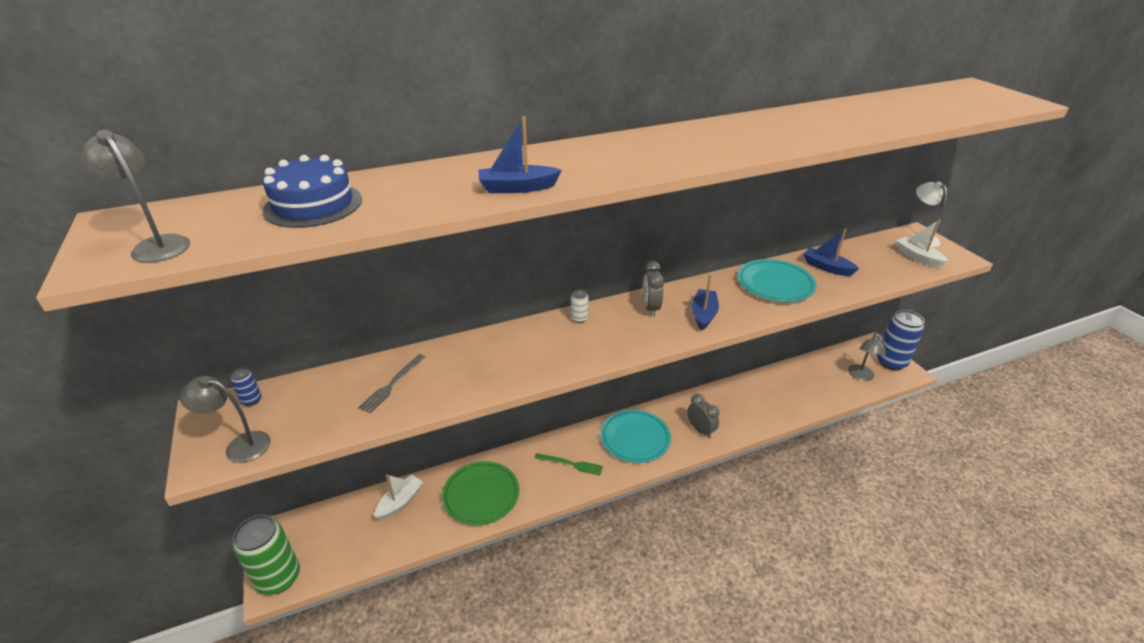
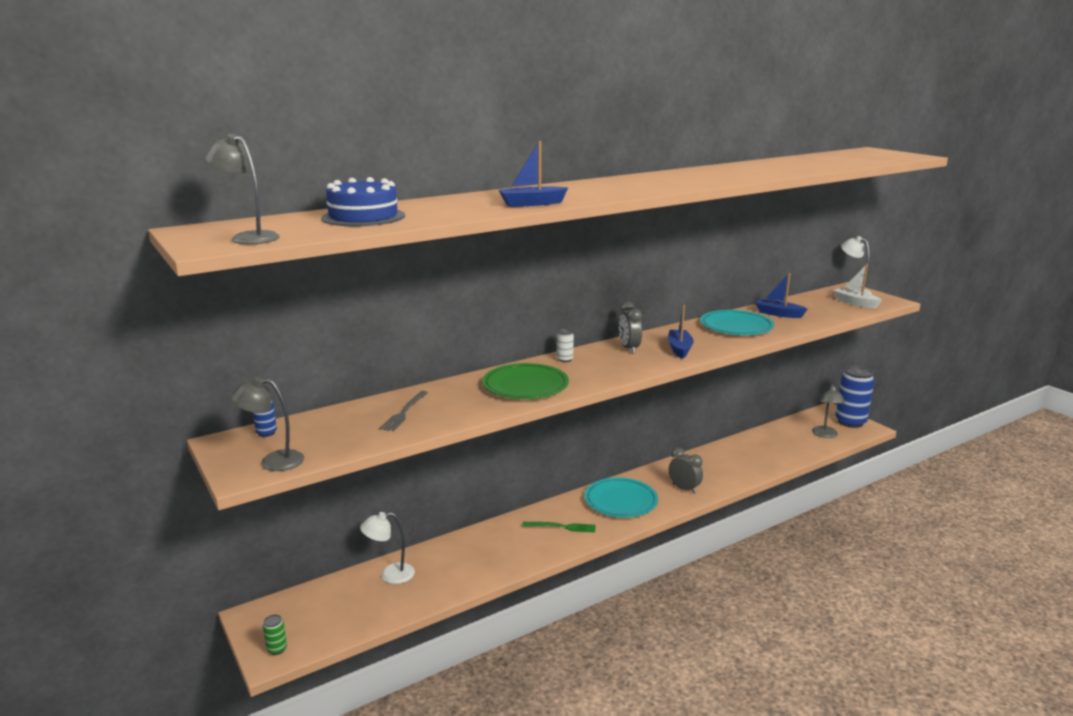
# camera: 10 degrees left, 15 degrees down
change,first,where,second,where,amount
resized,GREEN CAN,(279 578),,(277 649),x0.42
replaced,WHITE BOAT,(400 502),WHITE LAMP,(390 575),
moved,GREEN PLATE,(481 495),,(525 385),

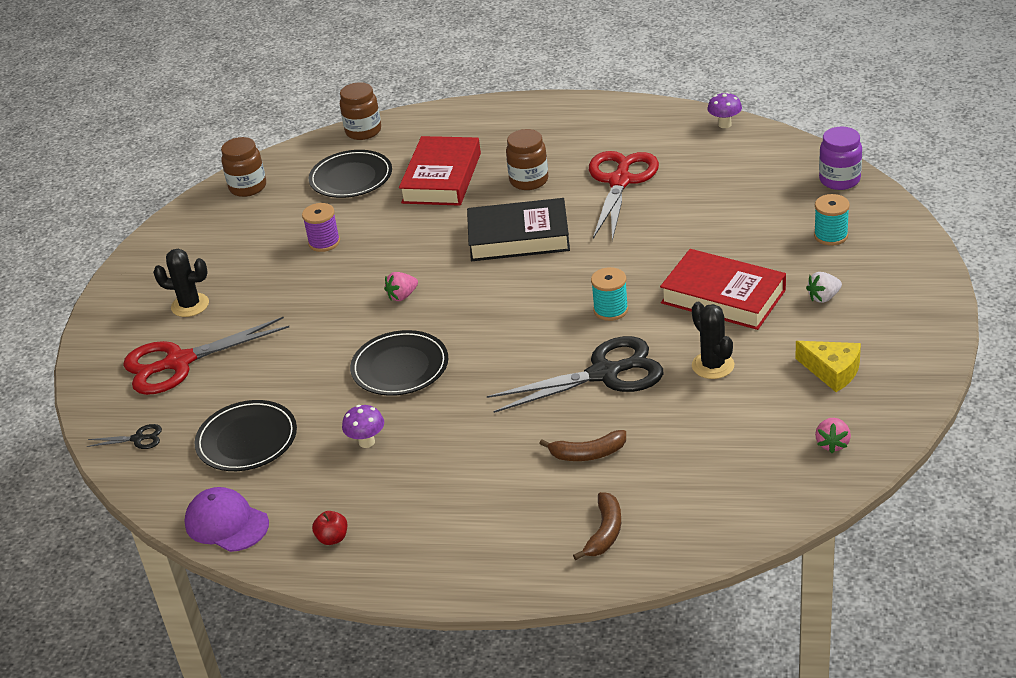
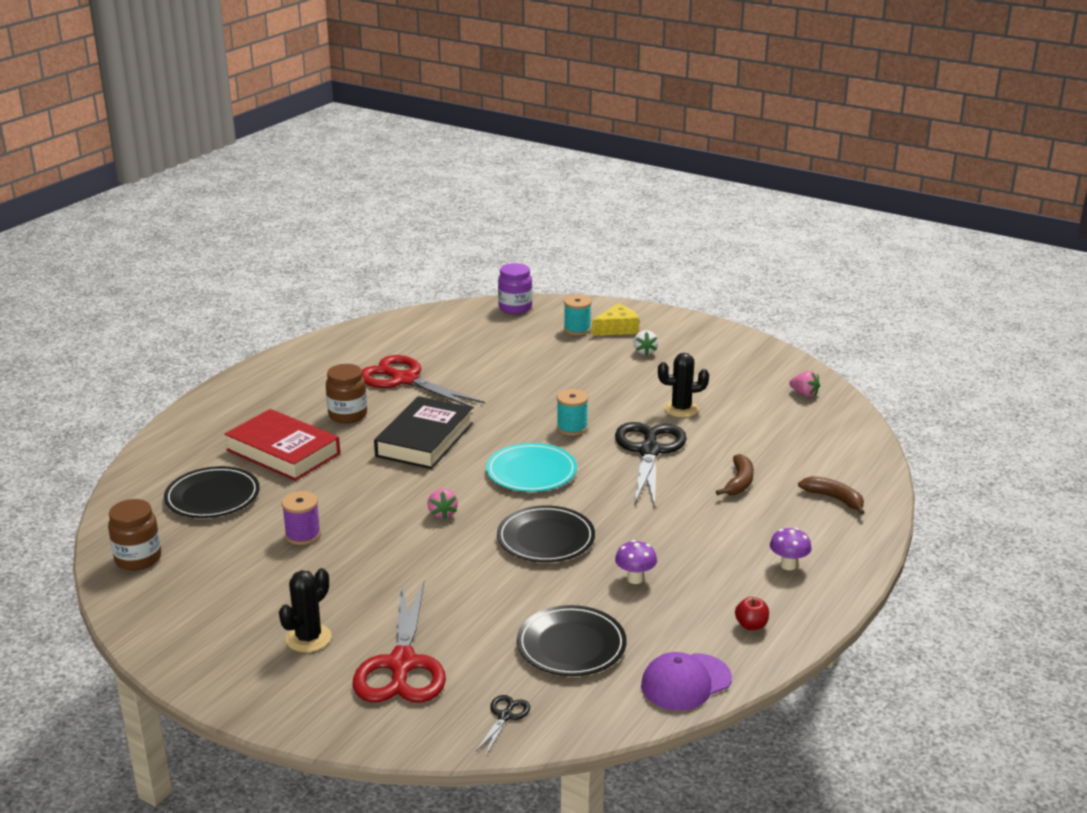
# camera: 70 degrees left, 10 degrees down
change,first,where,second,where,amount
removed,BROWN JAR,(363 131),,,
removed,RED BOOK,(723 296),,,
moved,PURPLE MUSHROOM,(724 124),,(788 565),
moved,YELLOW CHEESE,(832 371),,(617 329),
added,,,TURQUOISE PLATE,(531 472),

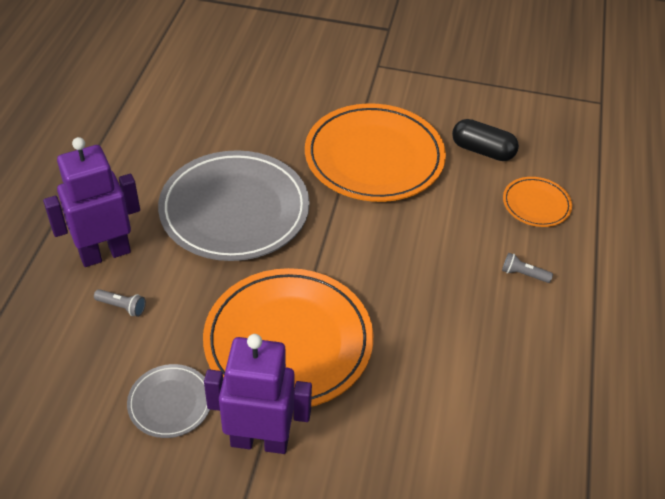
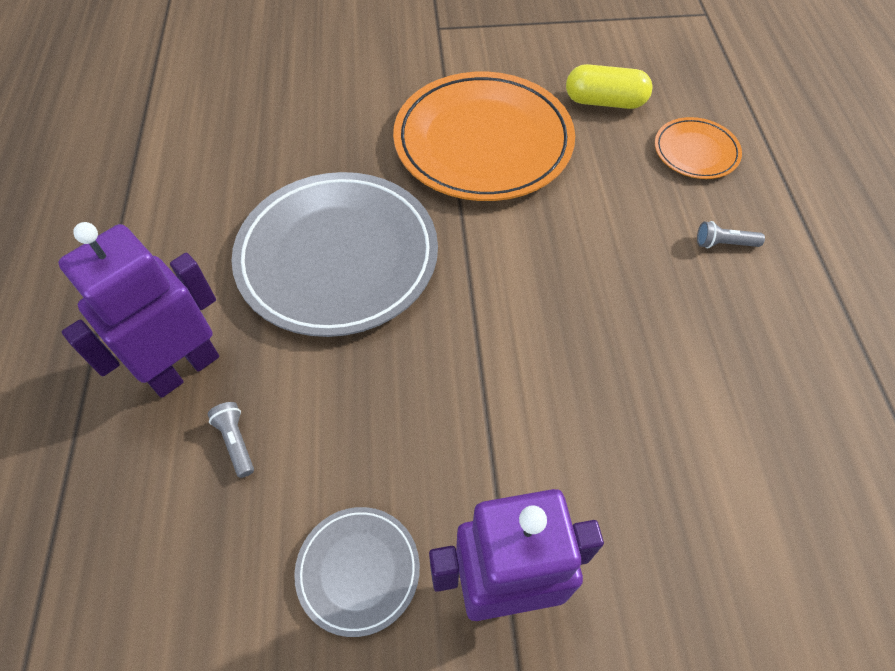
# camera: 15 degrees left, 10 degrees up
change,first,where,second,where,amount
turned,GREY FLASHLIGHT,(122 307),,(236 442),120 degrees counterclockwise
removed,ORANGE PLATE,(288 342),,,
recoloured,BLACK CAPSULE,(482 150),YELLOW CAPSULE,(605 101),

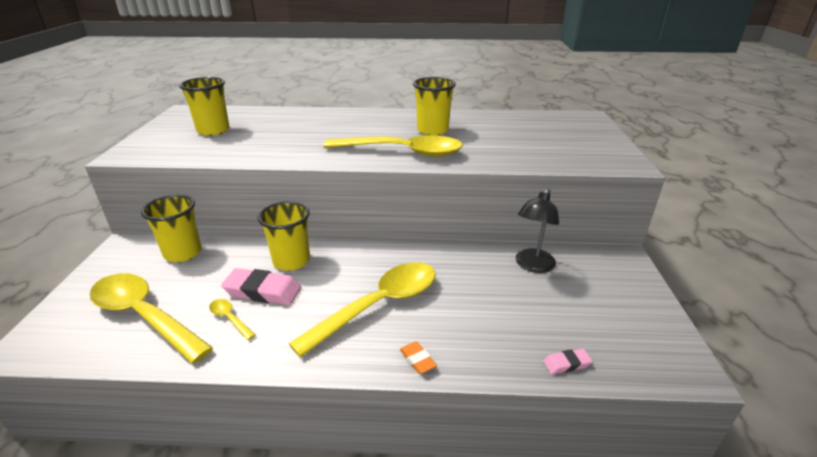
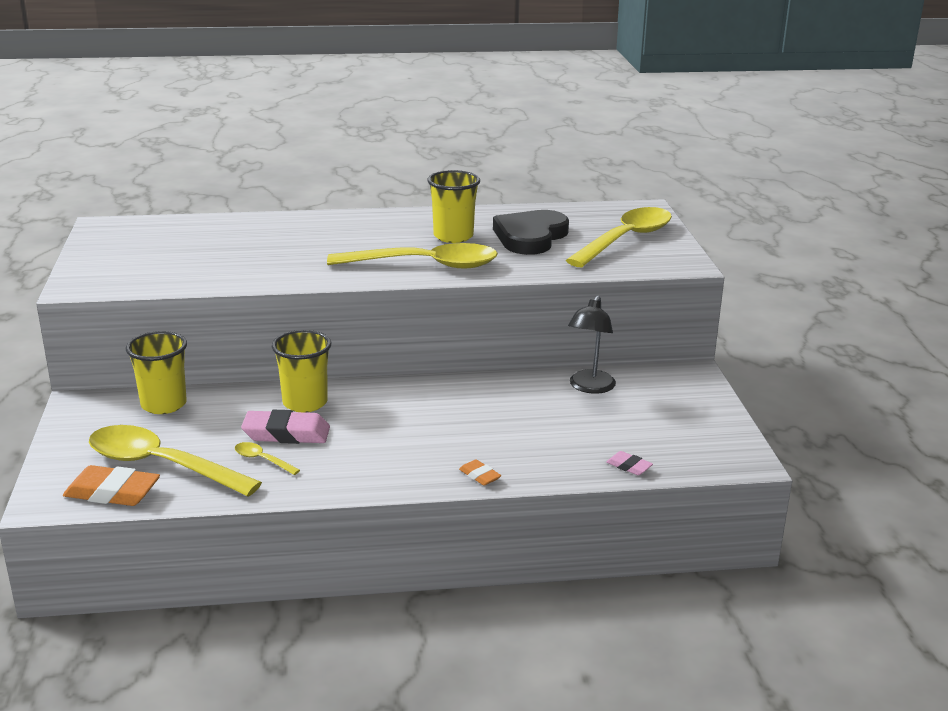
# camera: 10 degrees left, 5 degrees down
change,first,where,second,where,amount
removed,YELLOW CUP,(213 130),,,
moved,YELLOW SPOON,(379 305),,(626 239),
turned,PINK ERASER,(566 364),,(629 466),60 degrees clockwise
added,,,ORANGE ERASER,(112 492),
added,,,BLACK HEART,(530 237),

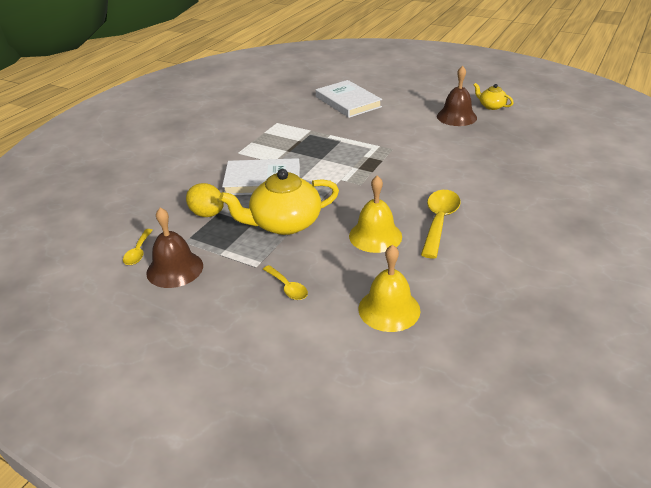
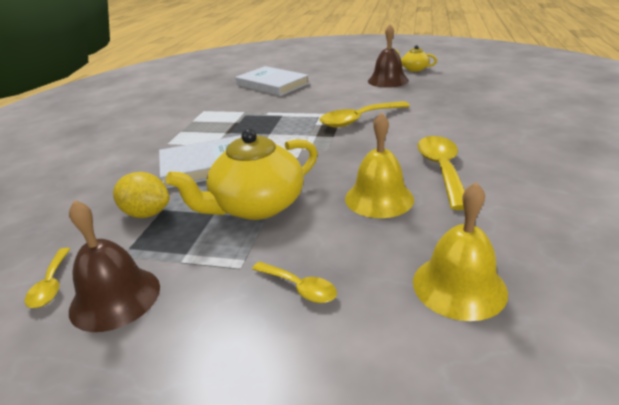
# camera: 15 degrees left, 5 degrees down
change,first,where,second,where,amount
added,,,YELLOW SPOON,(358 120),

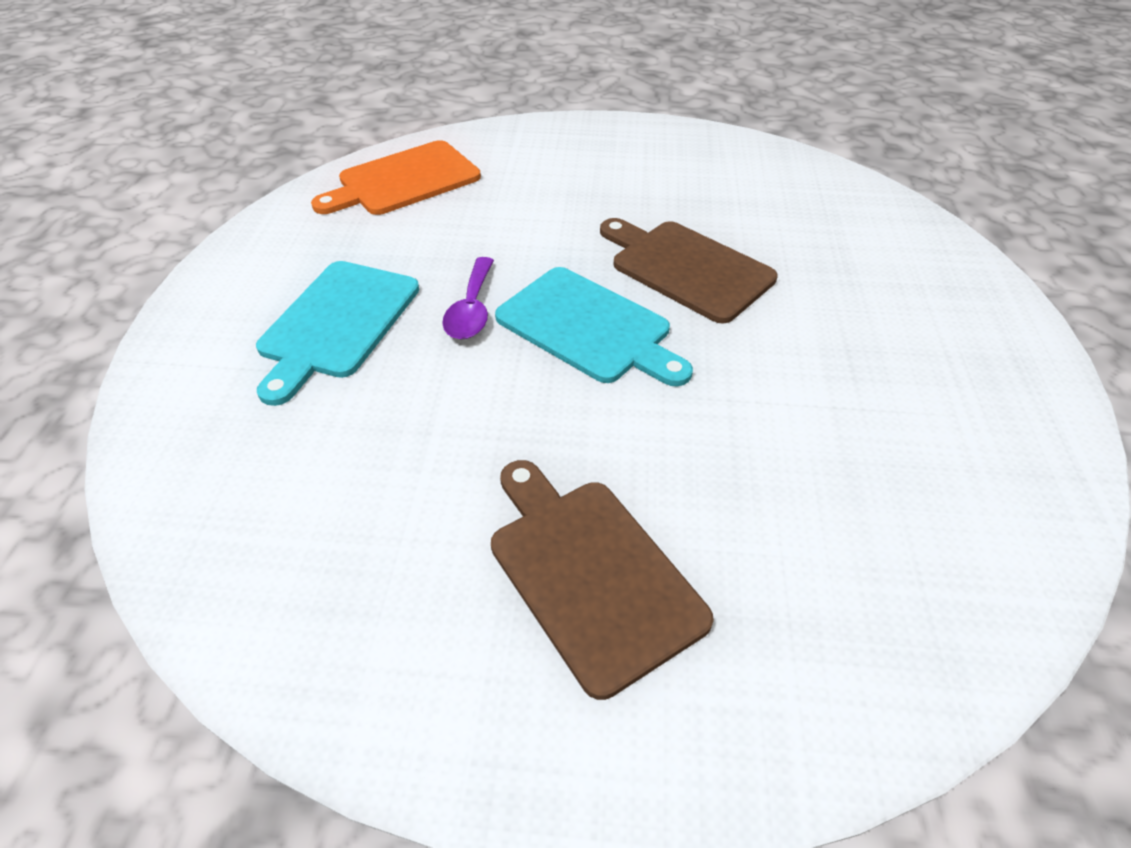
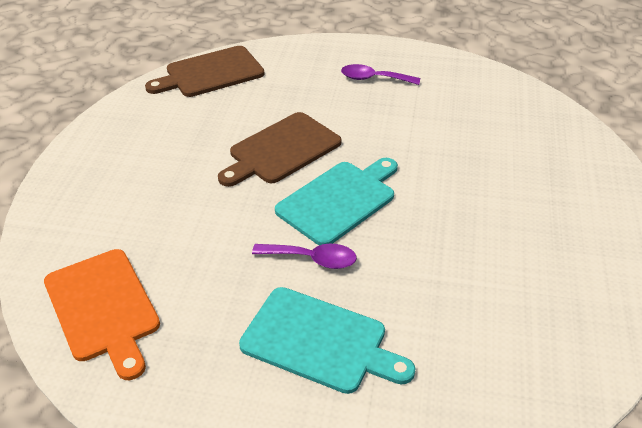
# camera: 85 degrees left, 5 degrees down
change,first,where,second,where,amount
moved,BROWN CUTTING BOARD,(589 572),,(210 73),
added,,,PURPLE SPOON,(373 79),

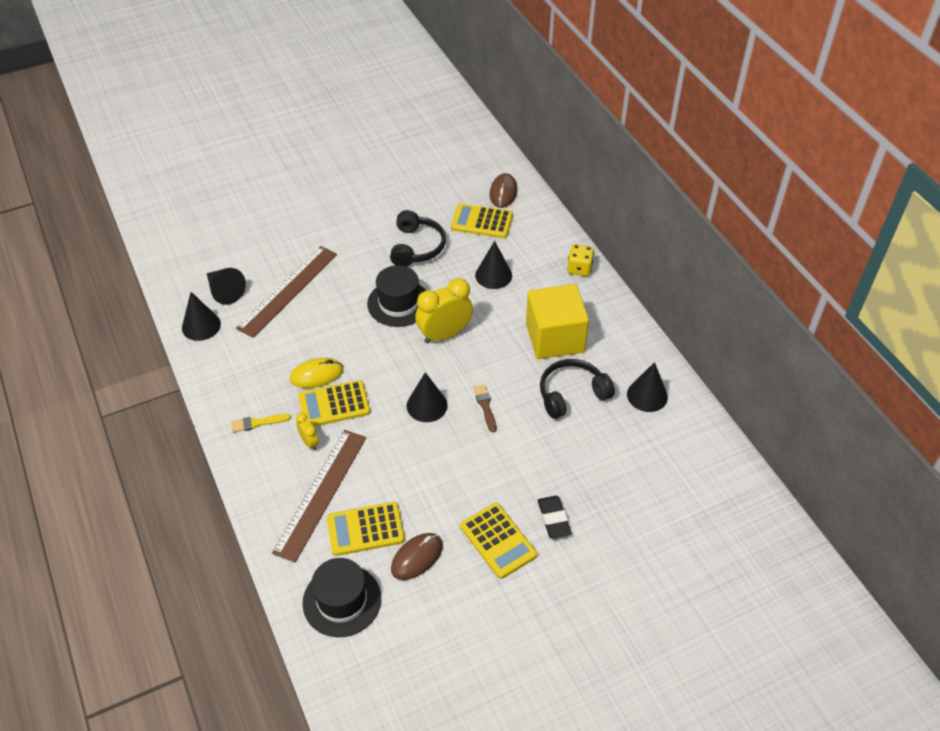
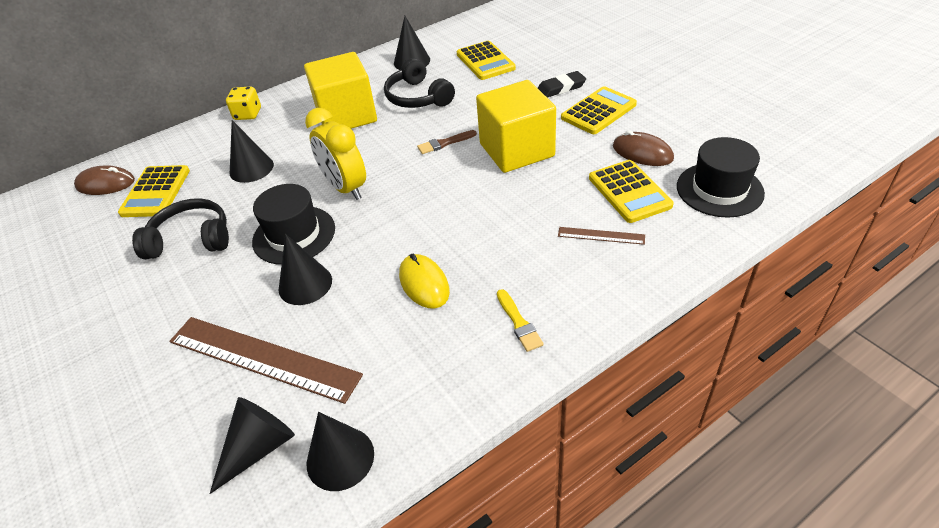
# camera: 95 degrees left, 5 degrees down
change,first,where,second,where,amount
resized,BROWN RULER,(320 493),,(601 236),x0.45
removed,YELLOW CLOCK,(309 442),,,
moved,YELLOW CALCULATOR,(334 404),,(485 61),
moved,BLACK CONE,(427 405),,(305 284),
added,,,YELLOW CUBE,(516 150),

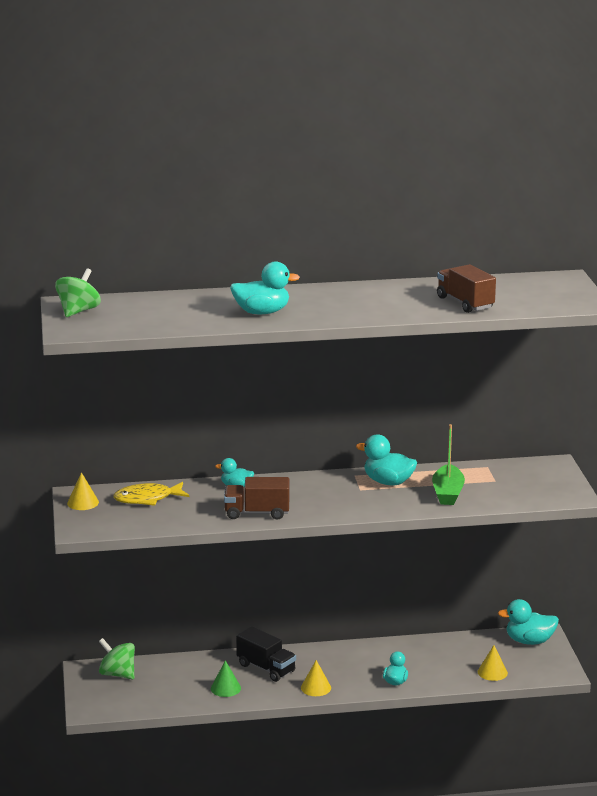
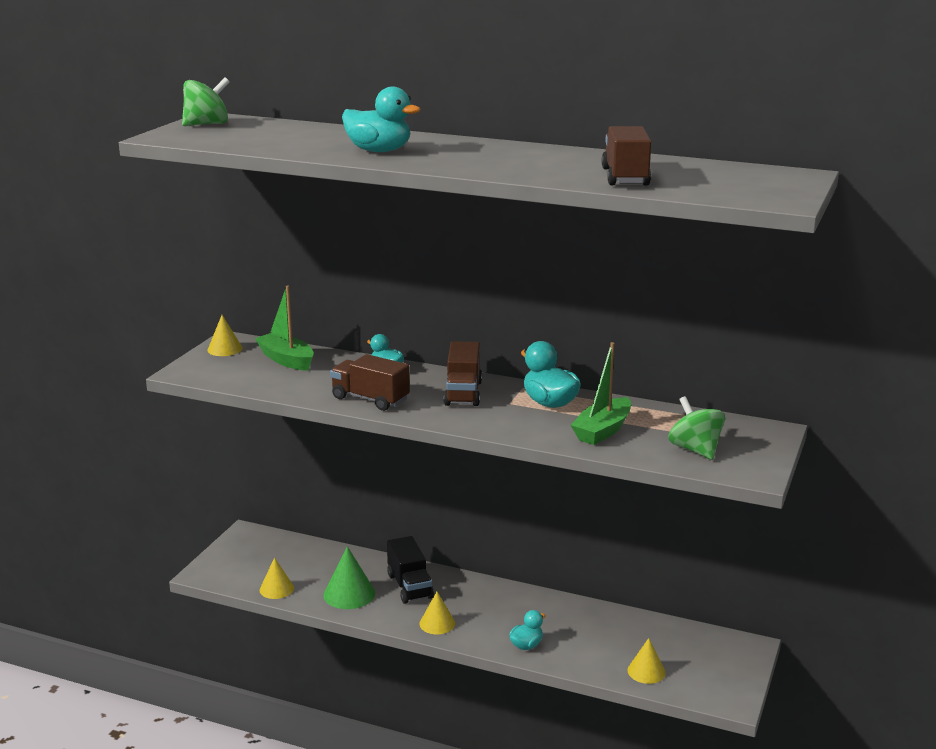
# camera: 30 degrees right, 0 degrees up
change,first,where,second,where,amount
moved,GREEN SPINNING TOP,(117 674),,(695 450),
replaced,YELLOW FISH,(147 499),GREEN BOAT,(286 360),
resized,GREEN CONE,(225 688),,(349 594),x1.50
removed,TURQUOISE DUCK,(529 641),,,
added,,,YELLOW CONE,(276 589),
added,,,BROWN TRUCK,(463 393),

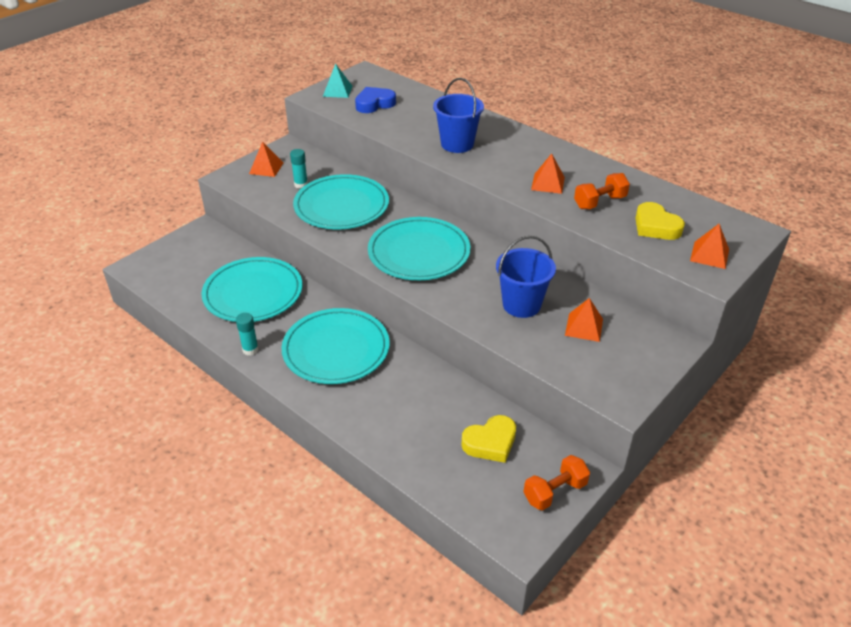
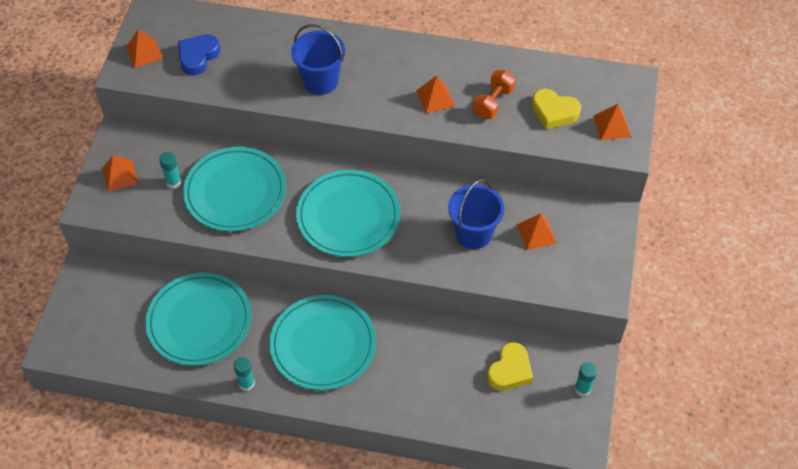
# camera: 30 degrees left, 15 degrees up
change,first,where,second,where,amount
recoloured,TURQUOISE PYRAMID,(337 91),ORANGE PYRAMID,(144 53),
replaced,ORANGE DUMBBELL,(555 492),TURQUOISE GLUE STICK,(582 389),

